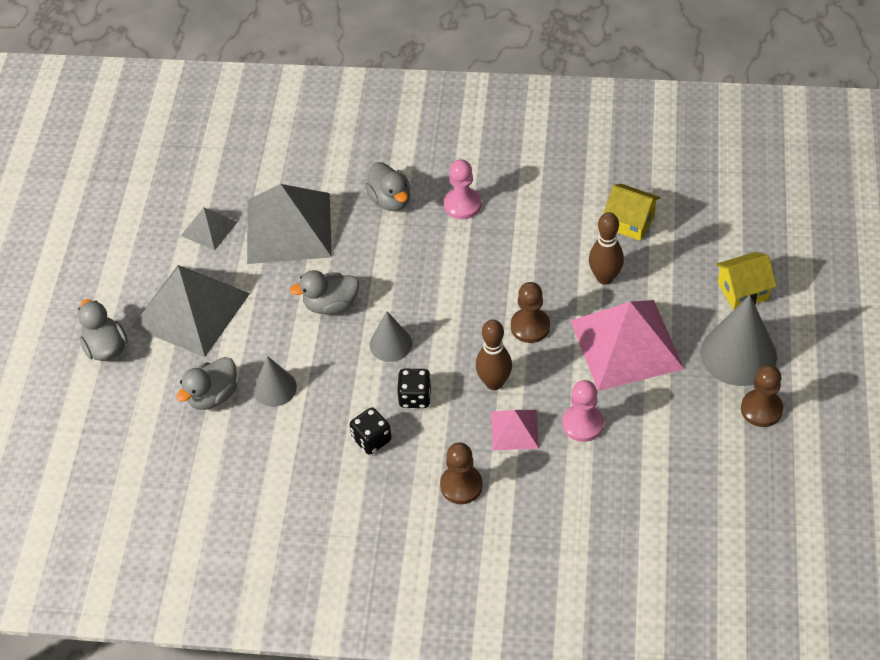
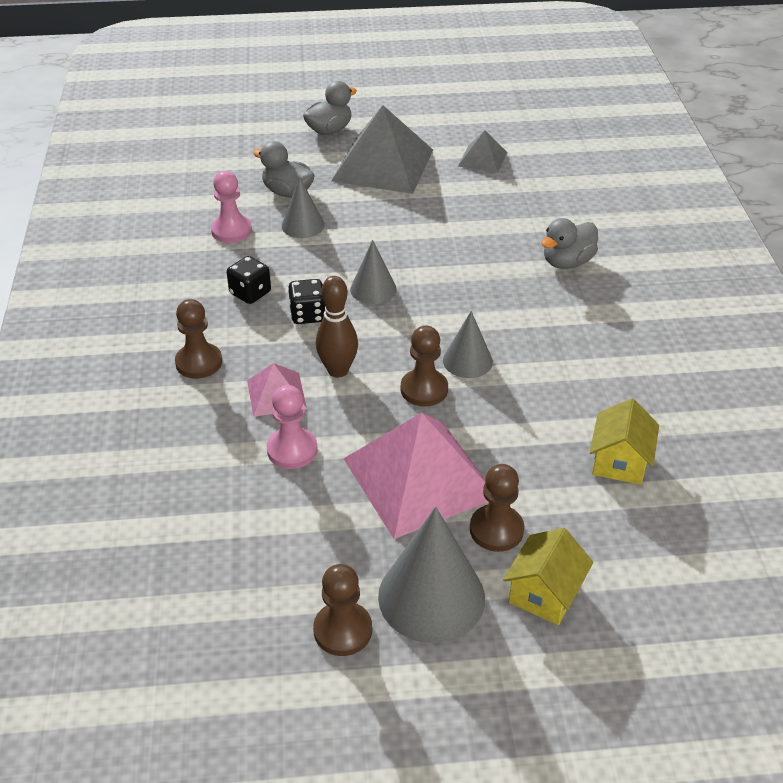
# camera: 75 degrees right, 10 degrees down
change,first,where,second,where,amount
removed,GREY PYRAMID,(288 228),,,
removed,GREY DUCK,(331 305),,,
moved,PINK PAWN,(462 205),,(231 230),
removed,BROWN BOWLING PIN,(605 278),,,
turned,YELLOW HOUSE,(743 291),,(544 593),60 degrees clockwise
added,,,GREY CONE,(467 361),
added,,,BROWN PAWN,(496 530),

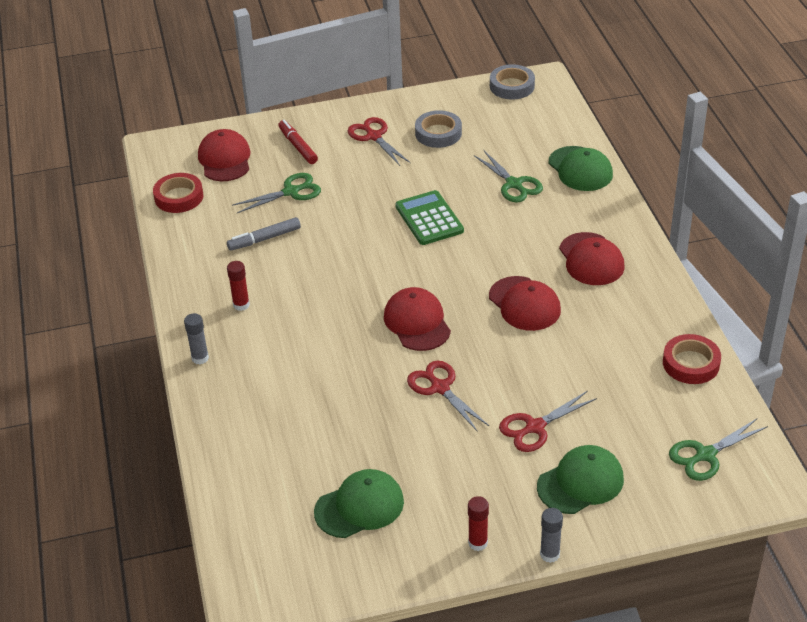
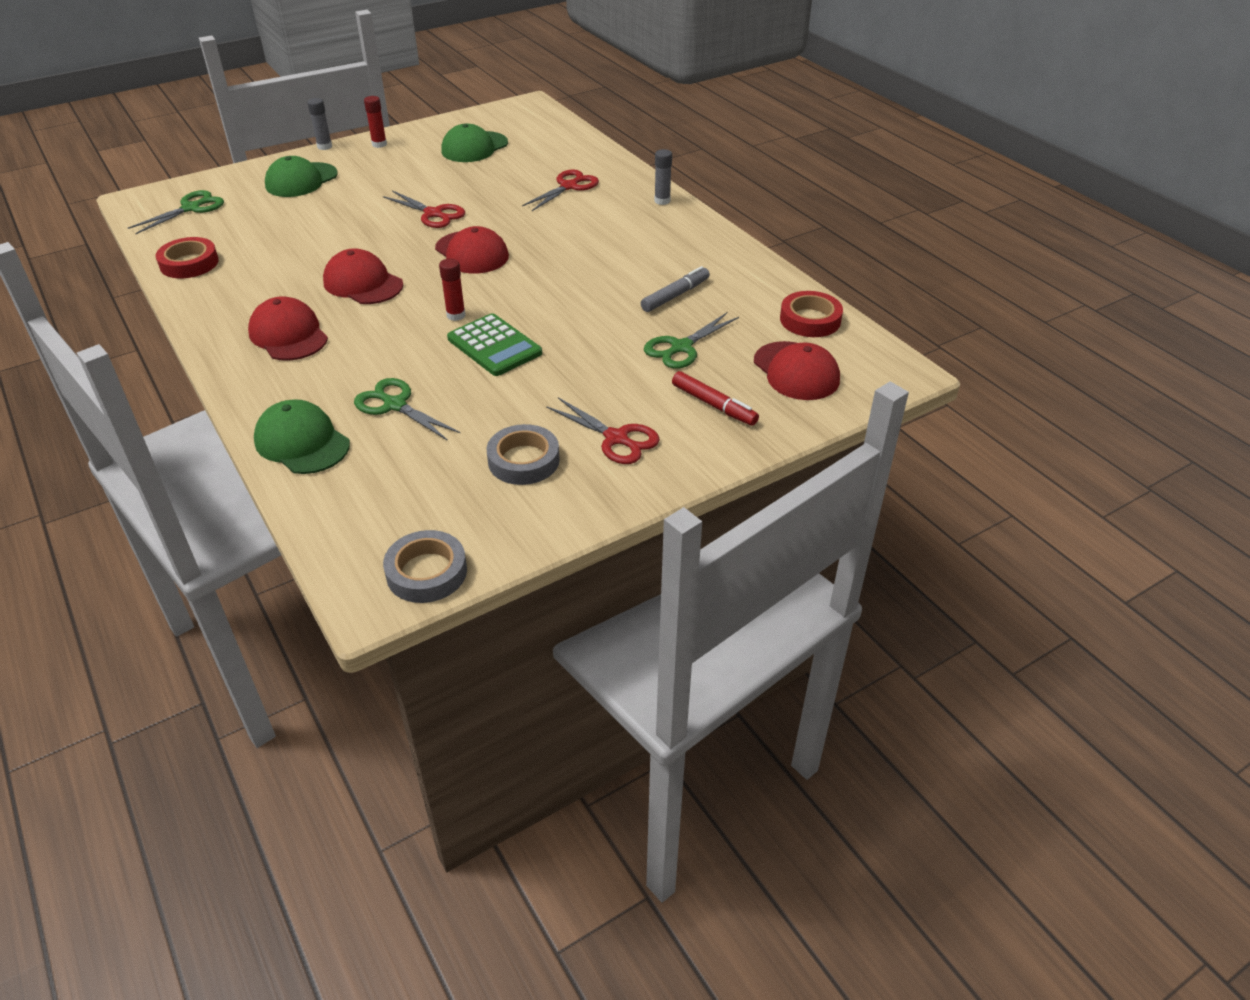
# camera: 160 degrees right, 0 degrees up
change,first,where,second,where,amount
moved,RED GLUE STICK,(241 305),,(456 315),
moved,RED SCISSORS,(535 427),,(569 186),

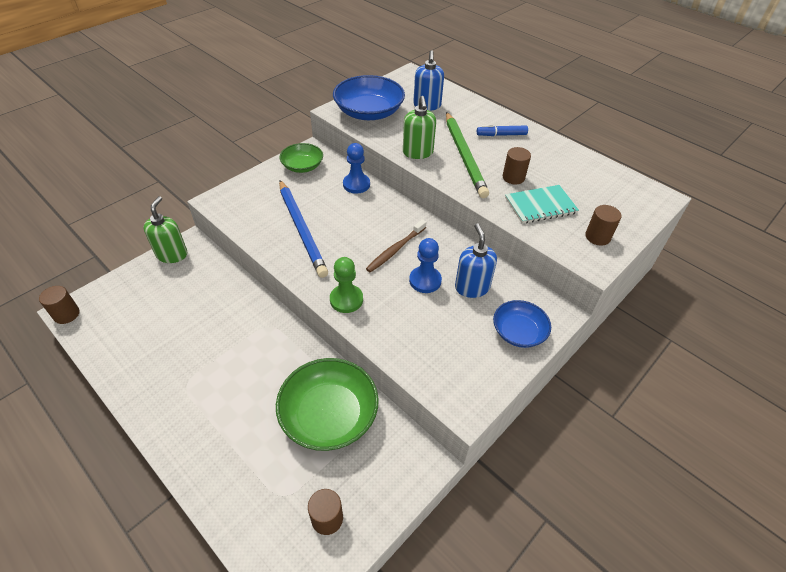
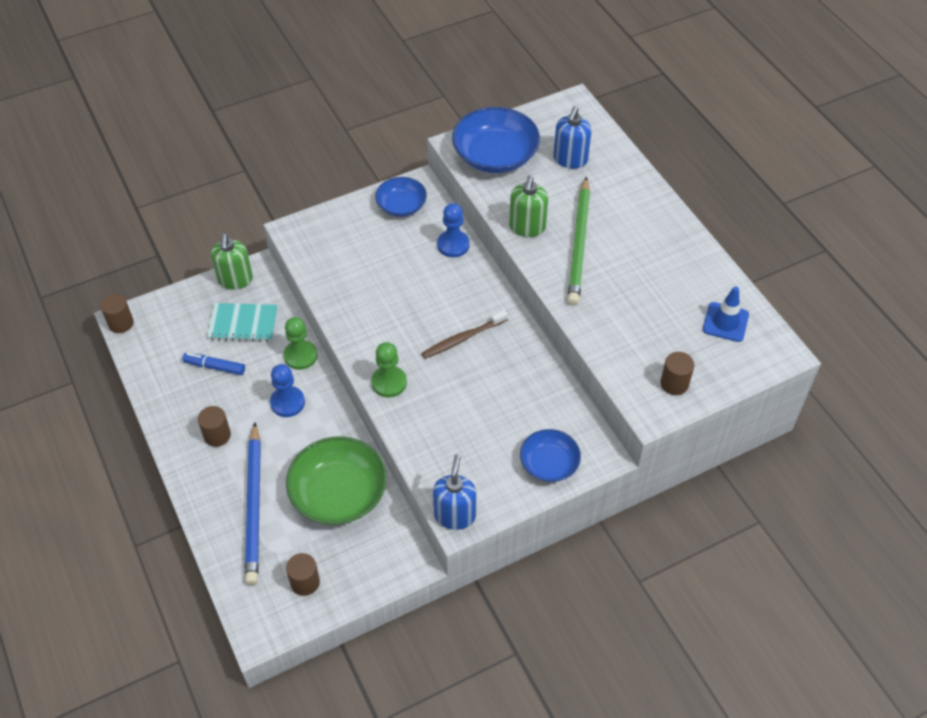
# camera: 20 degrees right, 5 degrees up
change,first,where,second,where,amount
turned,GREEN SOAP DISPENSER,(172 254),,(235 280),150 degrees clockwise
moved,BLUE PENCIL,(302 229),,(254 505),
recoloured,GREEN BOWL,(302 166),BLUE BOWL,(401 205),
moved,BLUE PAWN,(425 280),,(287 402),
moved,BLUE SOAP DISPENSER,(472 287),,(455 515),
moved,BLUE MARKER,(501 135),,(214 367),
moved,BROWN CYLINDER,(513 177),,(217 435),
moved,TURQUOISE NOTEBOOK,(540 206),,(243 324),
added,,,GREEN PAWN,(300 356),
added,,,BLUE TRAFFIC CONE,(725 322),

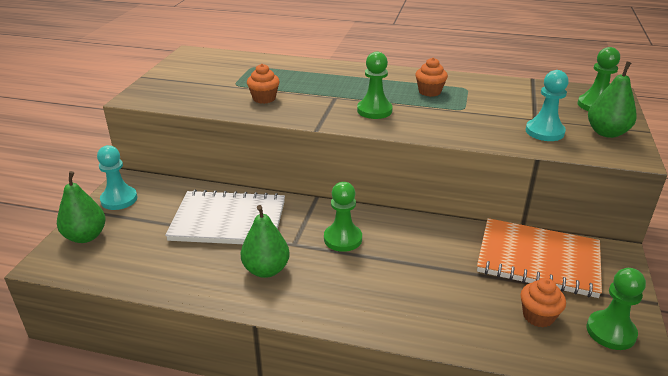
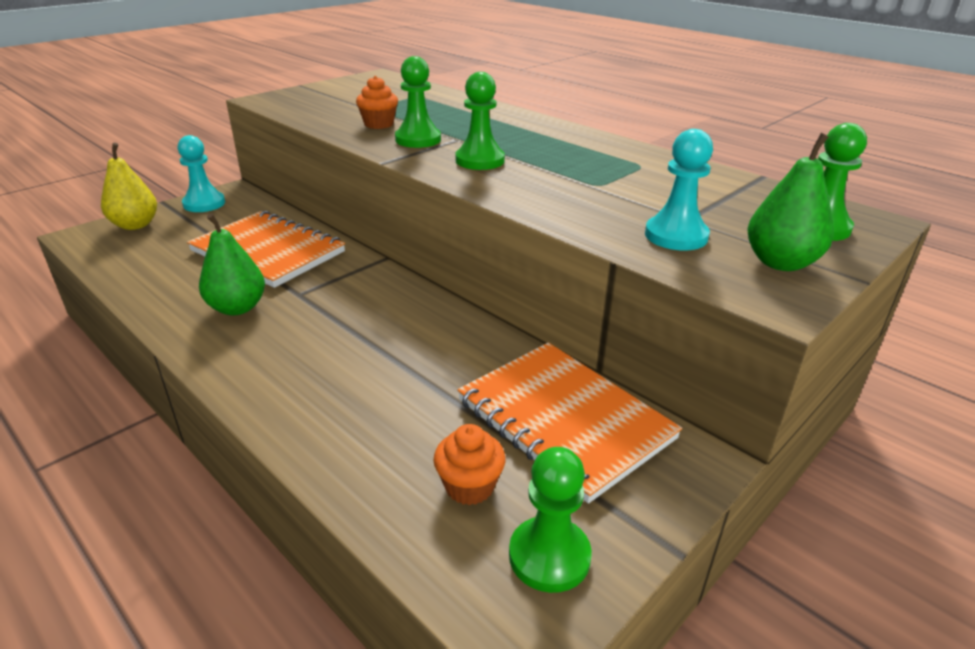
# camera: 30 degrees right, 0 degrees up
change,first,where,second,where,amount
recoloured,GREEN PEAR,(86 236),YELLOW PEAR,(135 225),
recoloured,WHITE NOTEBOOK,(228 221),ORANGE NOTEBOOK,(268 252),
moved,GREEN PAWN,(343 239),,(418 140),
removed,ORANGE CUPCAKE,(429 92),,,

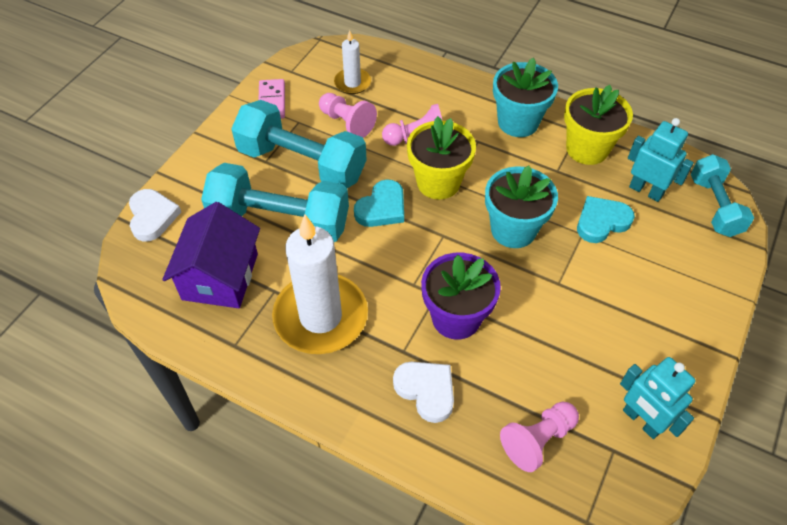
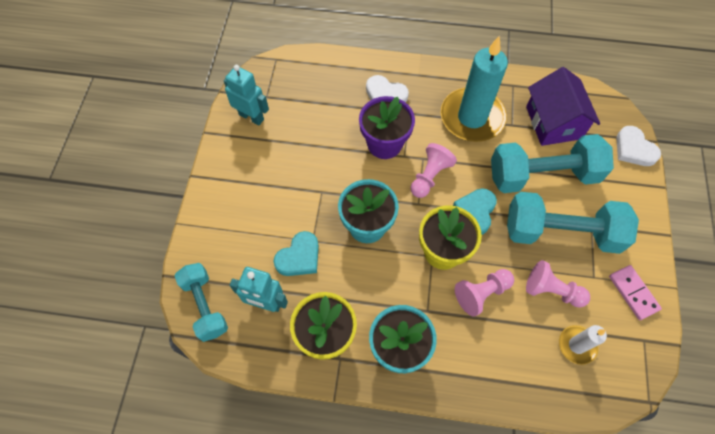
# camera: 160 degrees right, 10 degrees up
change,first,where,second,where,amount
recoloured,WHITE CANDLE,(320 316),TURQUOISE CANDLE,(472 117),
moved,PINK PAWN,(538 440),,(429 176),

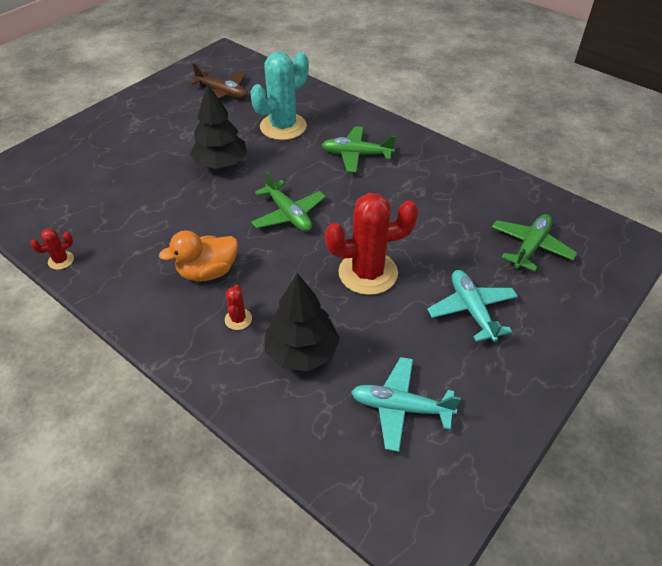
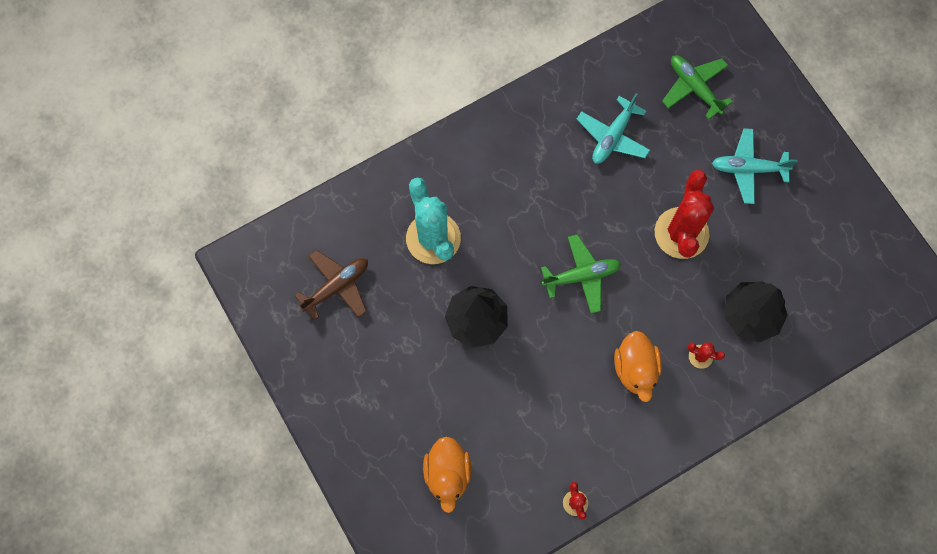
# camera: 70 degrees left, 25 degrees up
change,first,where,second,where,amount
removed,GREEN PLANE,(356 155),,,
moved,TURQUOISE PLANE,(401 408),,(612 136),
added,,,ORANGE DUCK,(447 474),

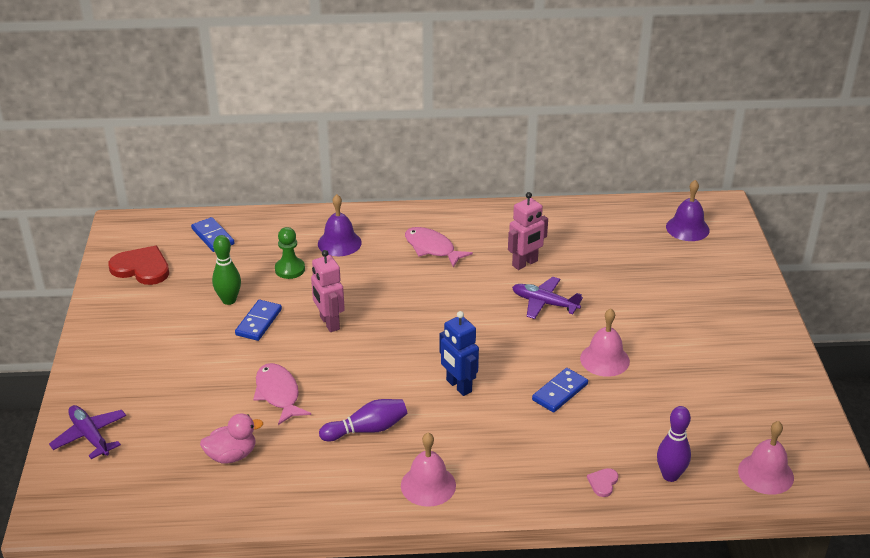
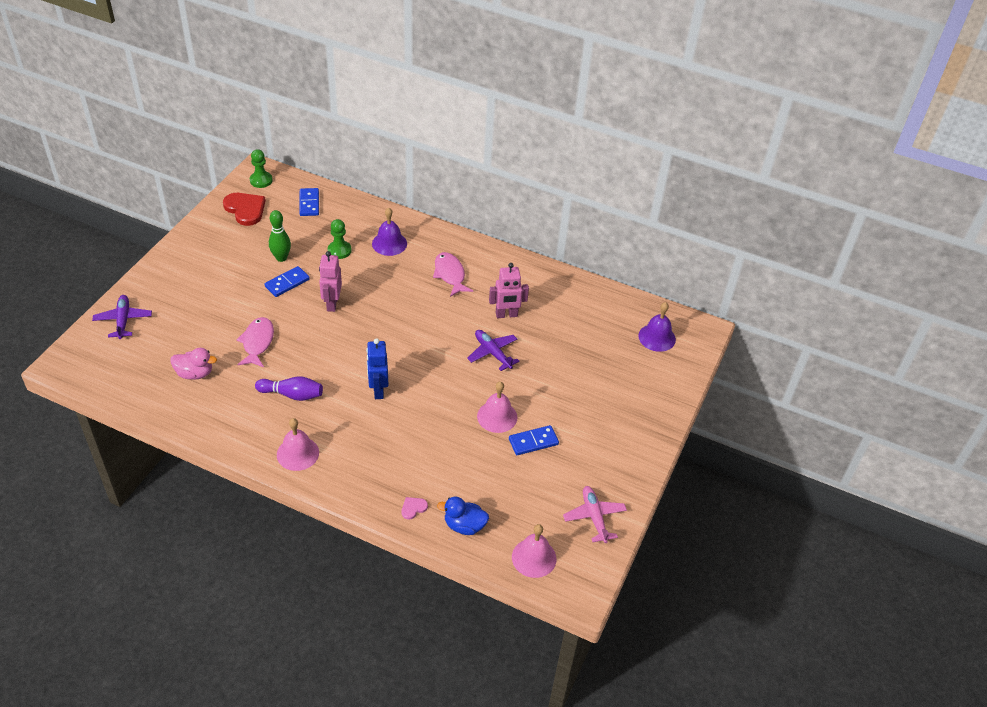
# camera: 25 degrees right, 10 degrees up
change,first,where,second,where,amount
moved,BLUE DOMINO,(560 392),,(533 442),
replaced,PURPLE BOWLING PIN,(670 475),BLUE DUCK,(464 525),
added,,,GREEN PAWN,(261 180),
added,,,PINK PLANE,(594 517),

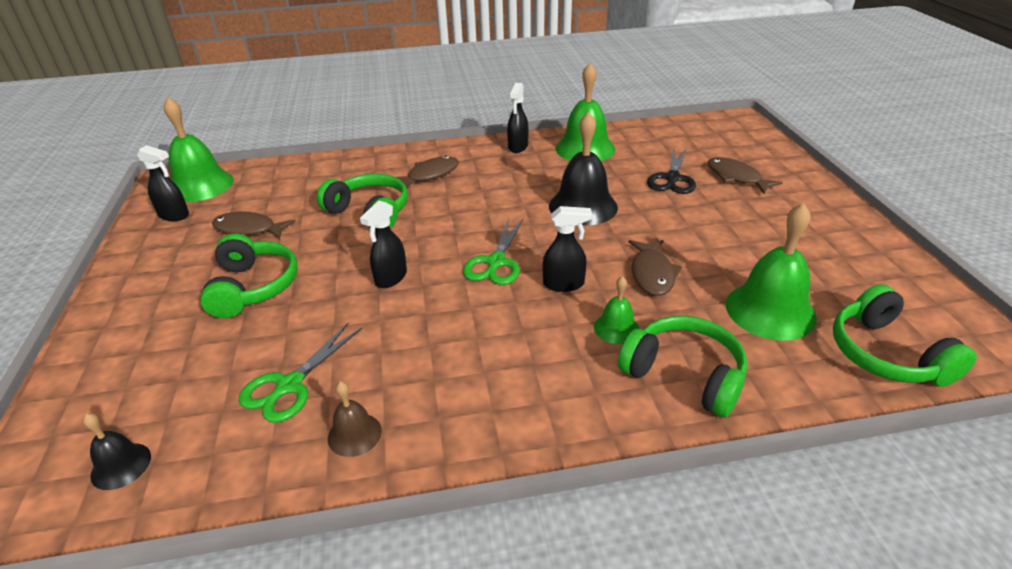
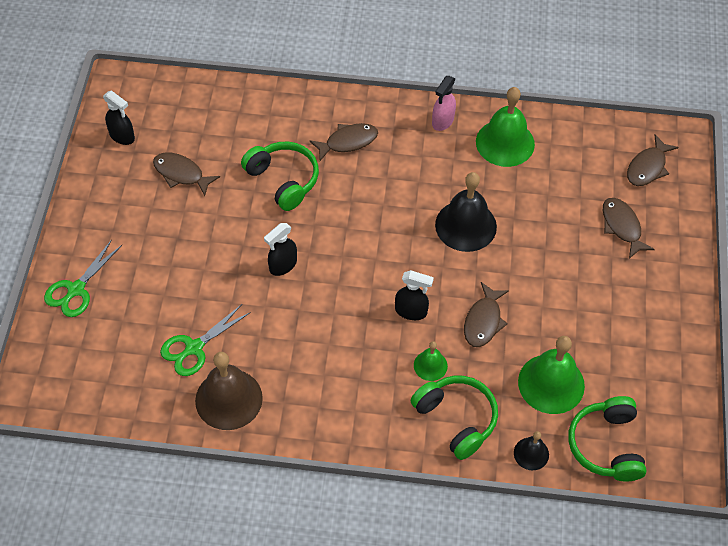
# camera: 15 degrees right, 20 degrees up
change,first,where,second,where,amount
moved,BLACK BELL,(121 465),,(531 453),
removed,GREEN BELL,(200 185),,,
removed,GREEN HEADPHONES,(253 287),,,
resized,BROWN BELL,(354 434),,(228 399),x1.94
moved,GREEN SCISSORS,(496 262),,(76 290),
recoloured,BLACK SPRAY BOTTLE,(518 147),PINK SPRAY BOTTLE,(442 121),
removed,BLACK SCISSORS,(672 178),,,
added,,,BROWN FISH,(647 167),

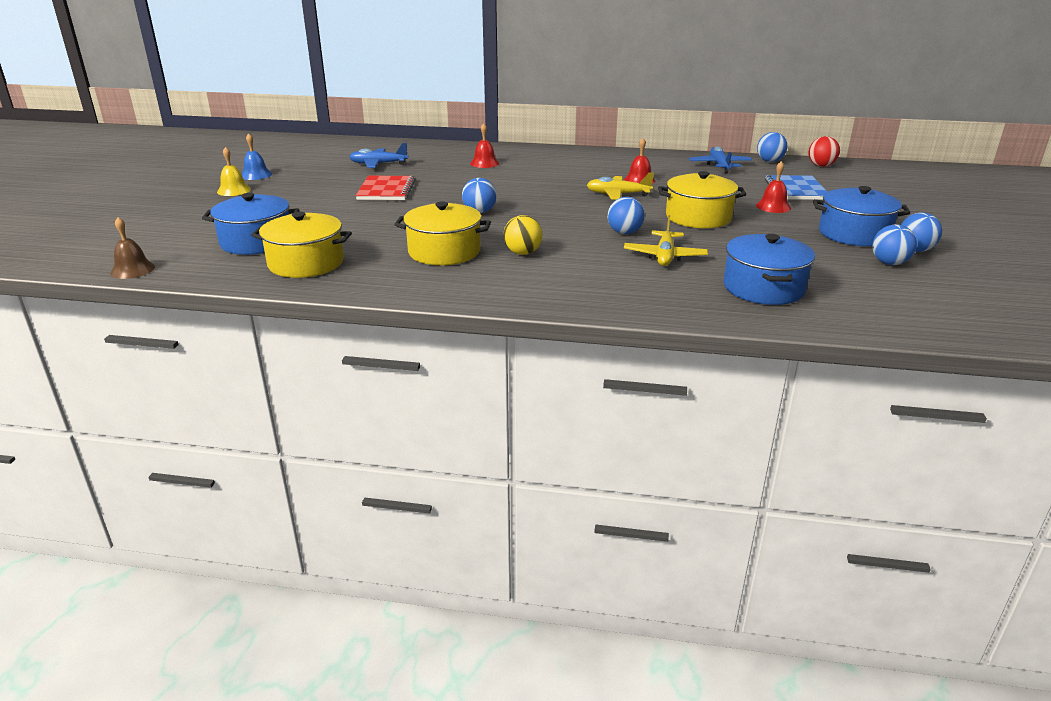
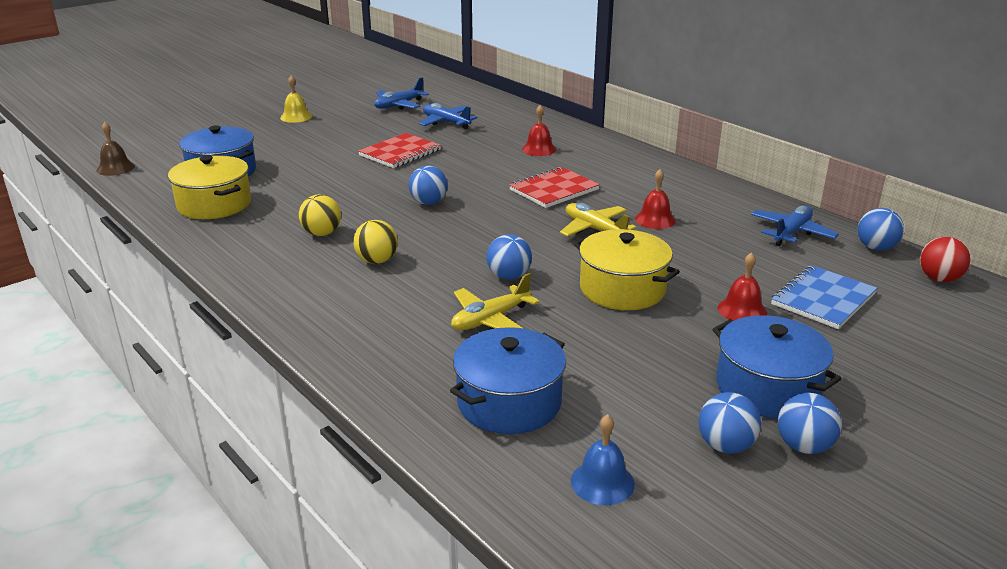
# camera: 40 degrees right, 0 degrees up
change,first,where,second,where,amount
moved,BLUE BELL,(256 175),,(602 482),
replaced,YELLOW POT,(444 251),YELLOW BALL,(322 233),
added,,,BLUE PLANE,(399 105),
added,,,RED NOTEBOOK,(554 190),

